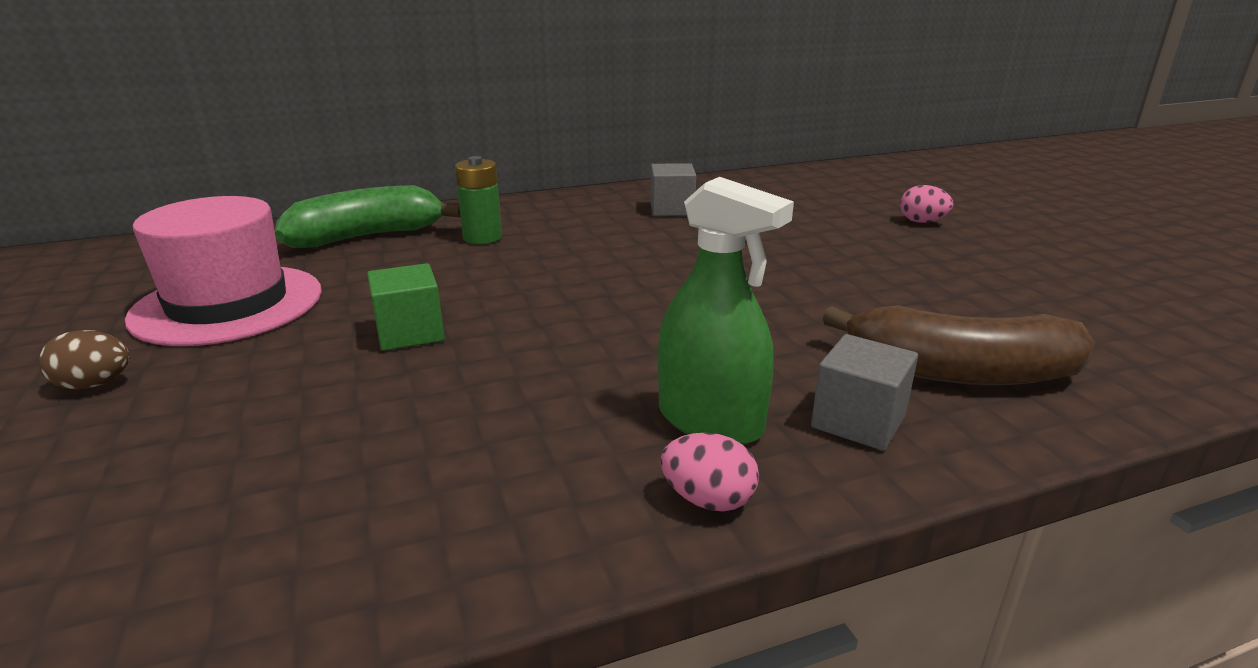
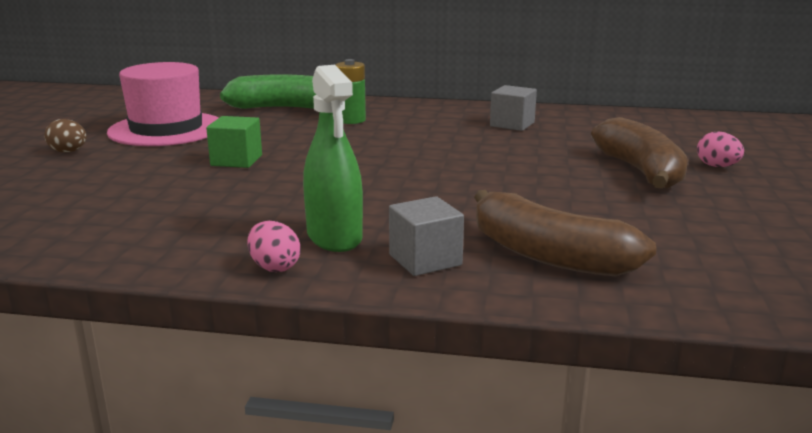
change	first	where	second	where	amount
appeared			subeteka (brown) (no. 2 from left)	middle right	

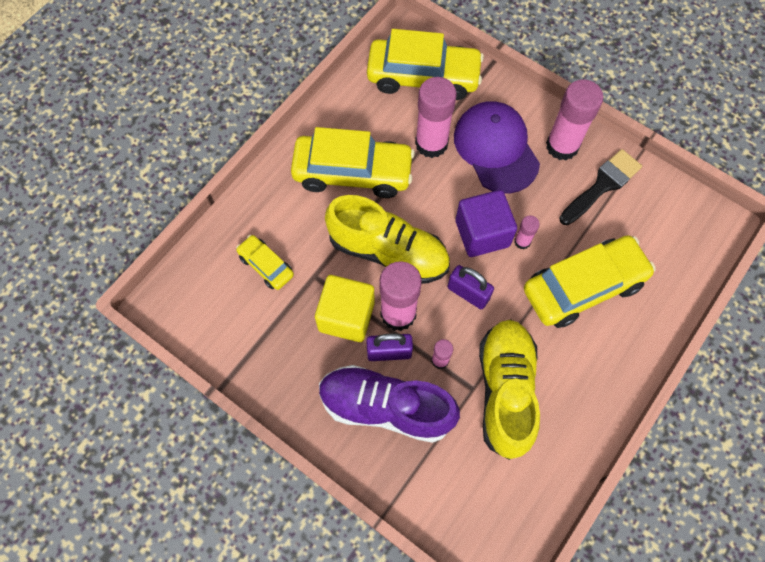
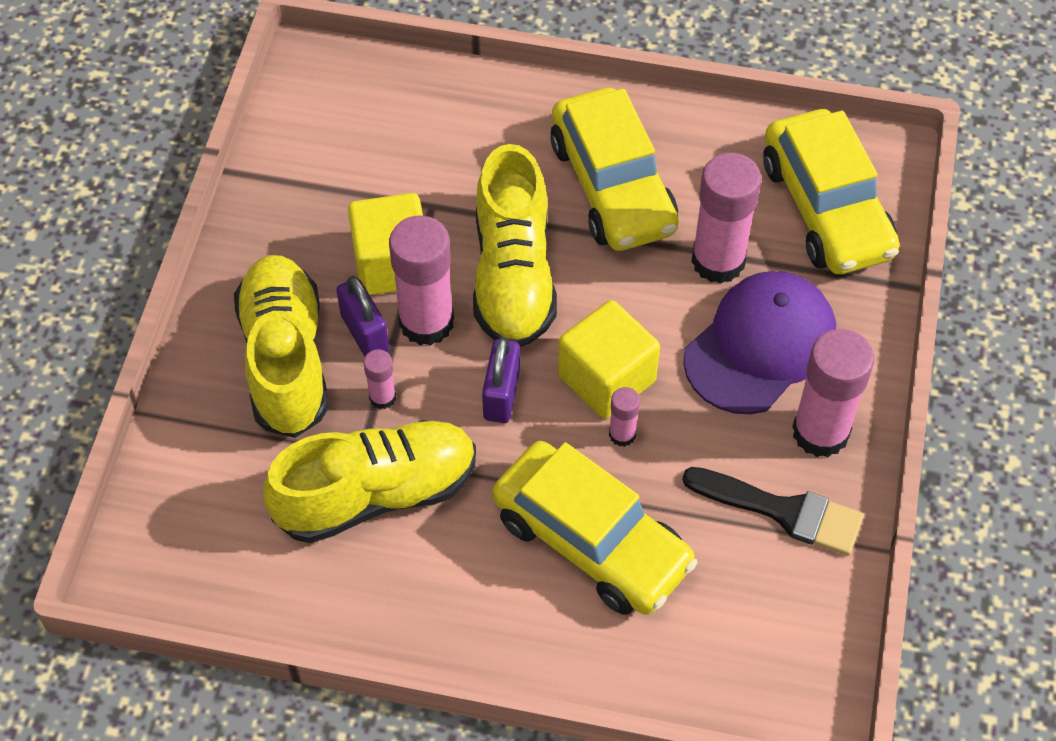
change	first	where	second	where	amount
colour	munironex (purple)	centre	munironex (yellow) (no. 2 from left)	centre	
missing	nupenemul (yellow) (no. 1 from left)	centre			
colour	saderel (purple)	bottom centre	saderel (yellow) (no. 1 from left)	middle left	

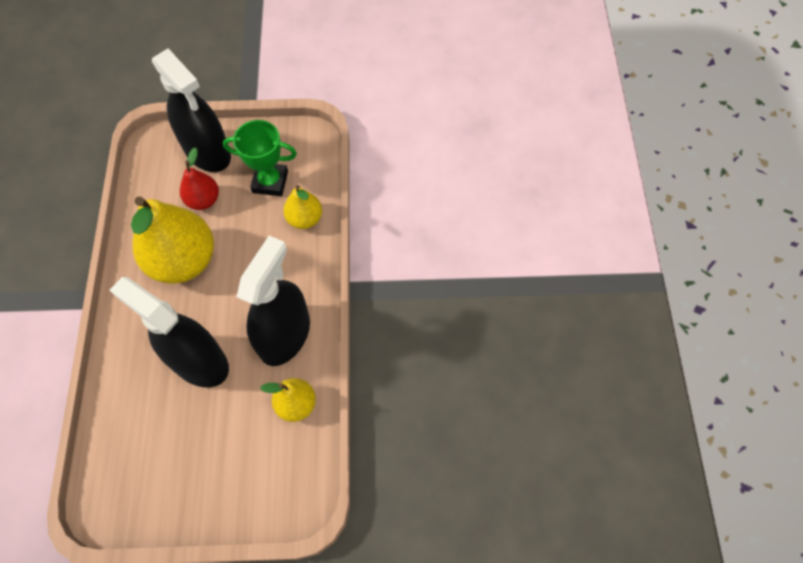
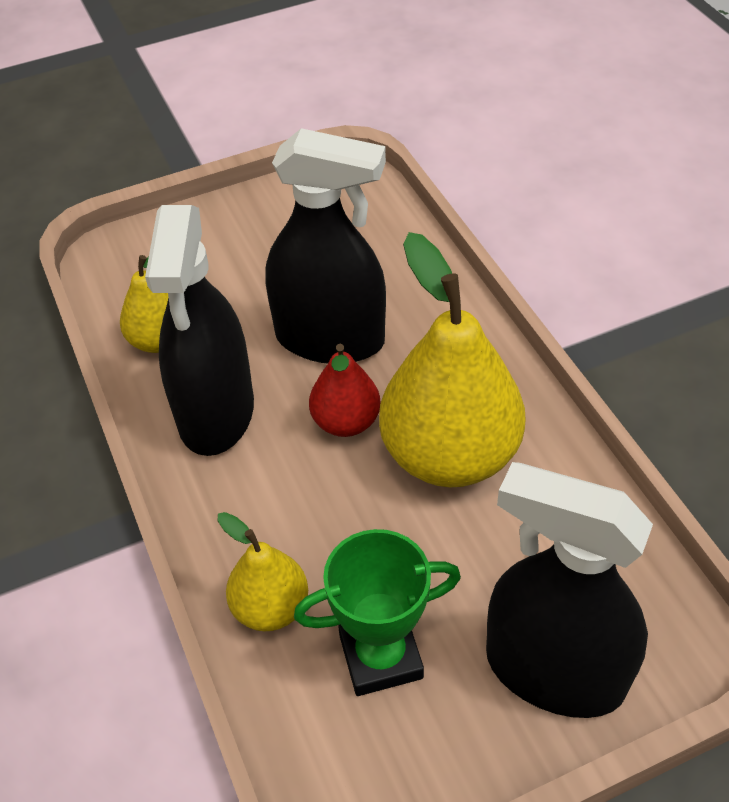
change	first	where	second	where	amount
relocated	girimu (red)	top left		centre	

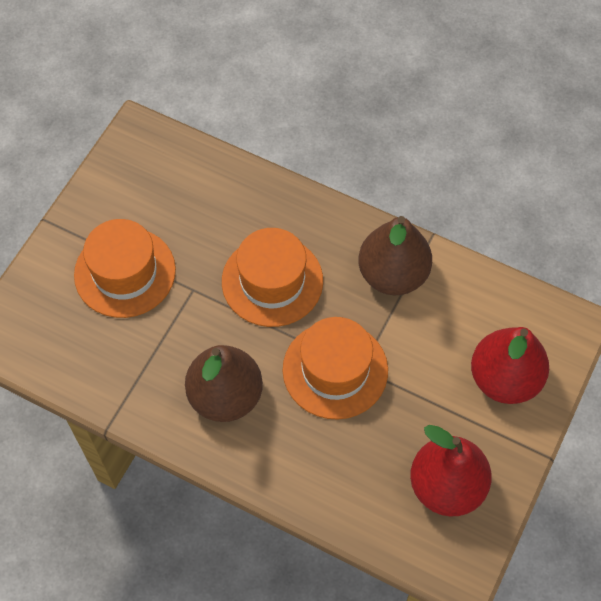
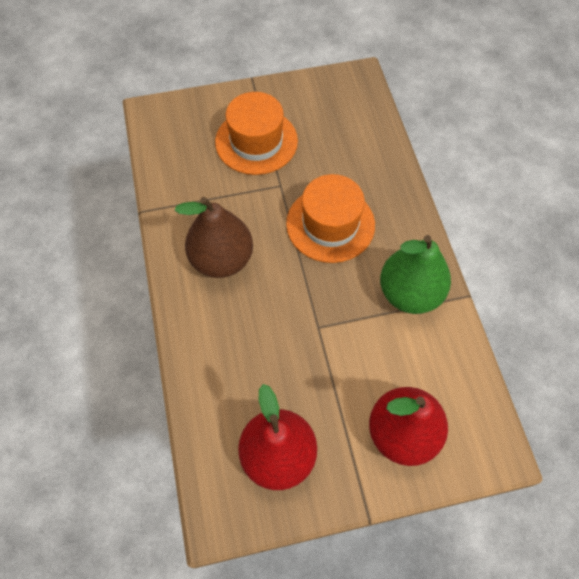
change	first	where	second	where	amount
colour	girimu (brown) (no. 2 from left)	centre	girimu (green)	middle right	
missing	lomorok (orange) (no. 3 from left)	centre			

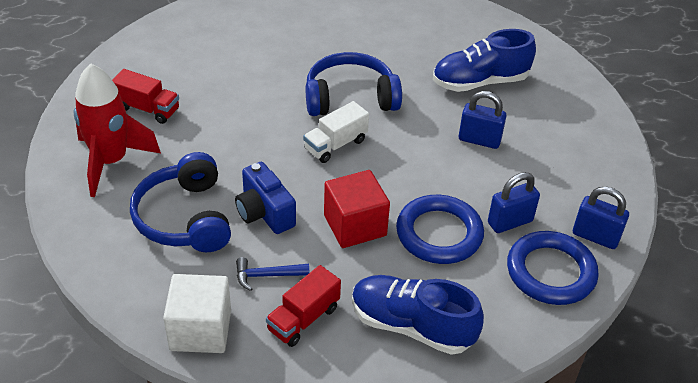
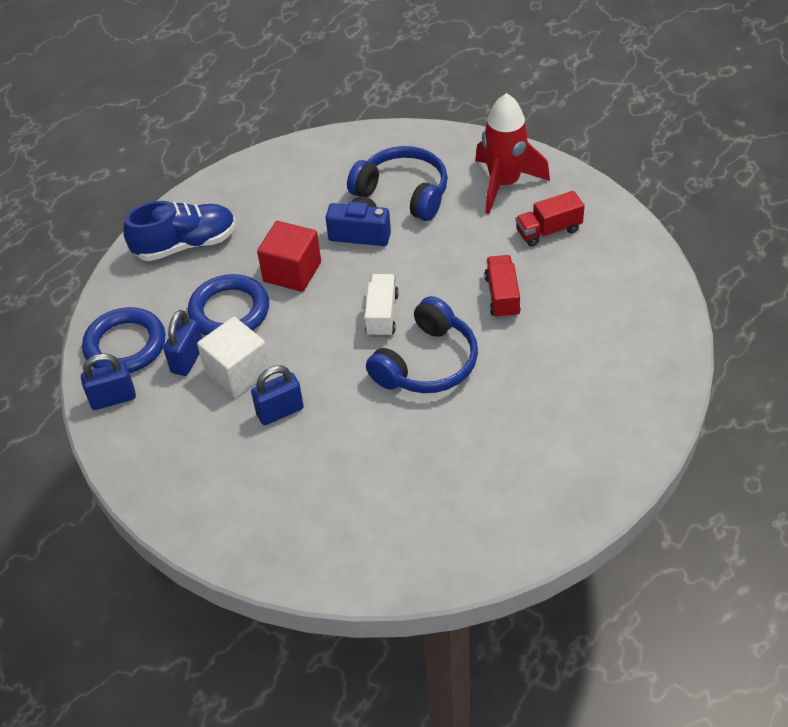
change	first	where	second	where	amount
missing	saderel (blue) (no. 2 from left)	top right			
missing	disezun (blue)	bottom centre			
relocated	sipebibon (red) (no. 2 from left in the first image)	bottom centre	sipebibon (red) (no. 1 from left)	centre	
relocated	munironex (white)	bottom left		middle left	

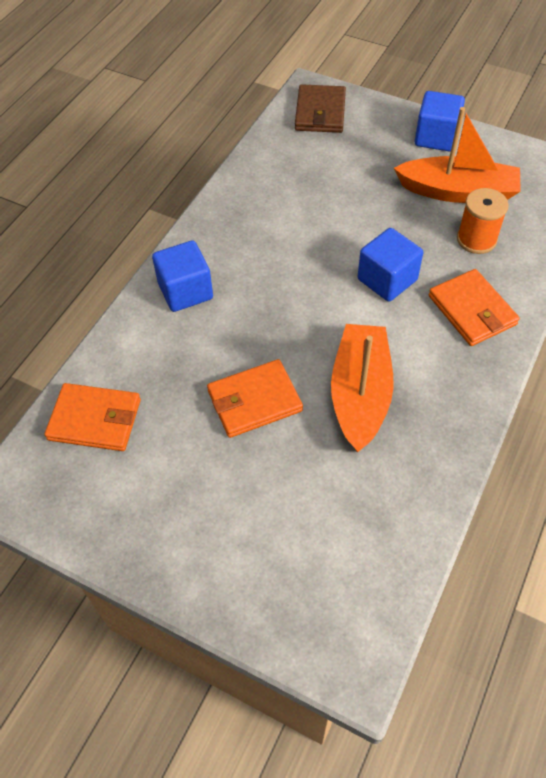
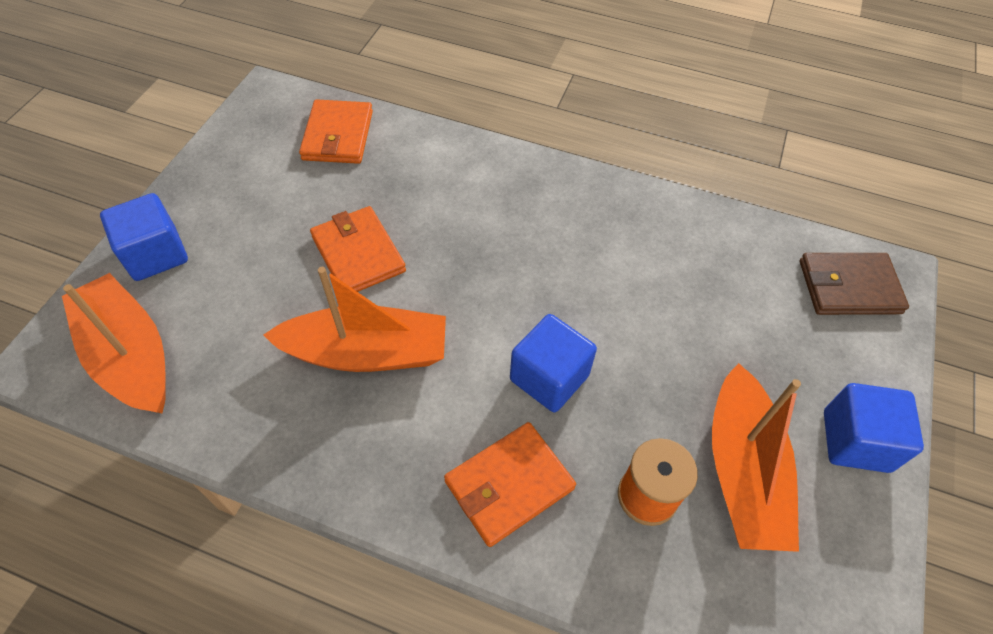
change	first	where	second	where	amount
relocated	munironex (blue) (no. 1 from left)	centre		middle left	
appeared			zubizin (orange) (no. 1 from left)	middle left	

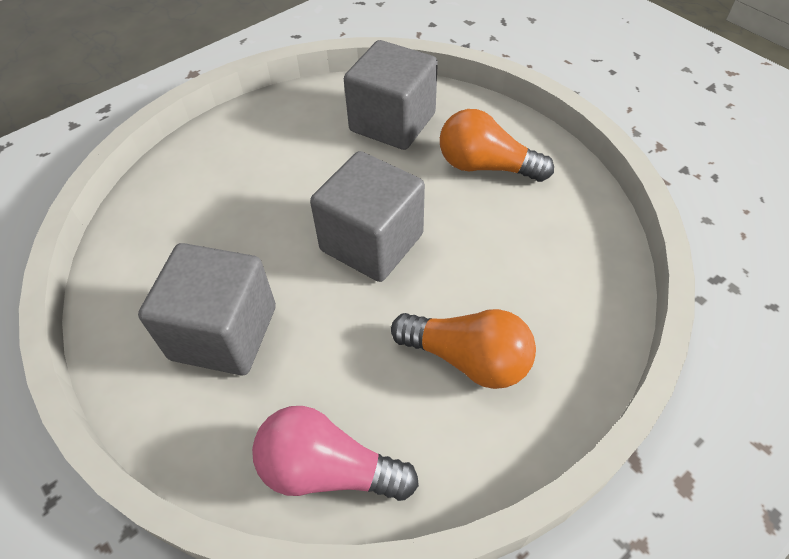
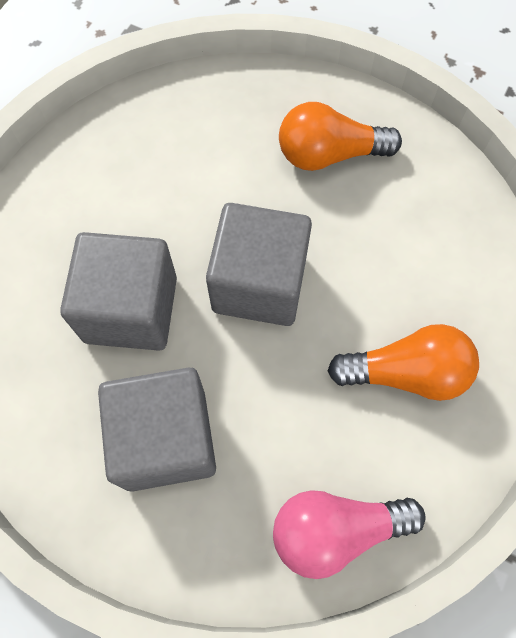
change	first	where	second	where	amount
relocated	munironex (grey) (no. 3 from left in the first image)	top centre	munironex (grey) (no. 1 from left)	middle left	

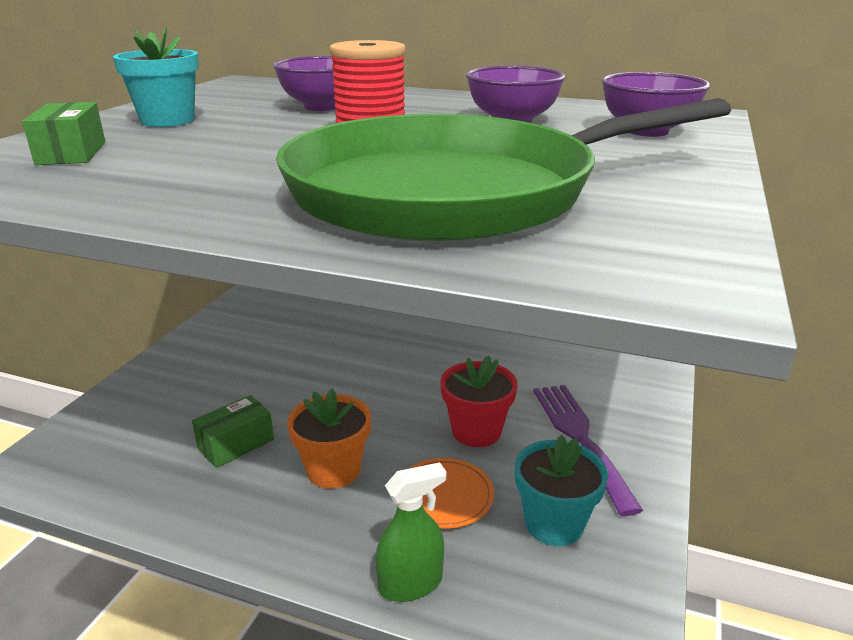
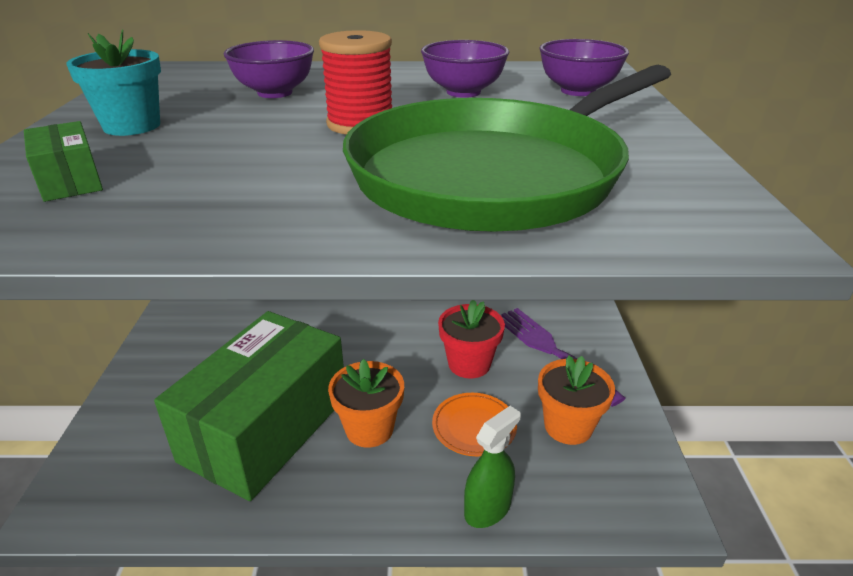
change	first	where	second	where	amount
size	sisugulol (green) (no. 2 from left)	bottom left		bottom left	x2.47
colour	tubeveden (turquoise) (no. 2 from left)	bottom centre	tubeveden (orange) (no. 2 from left)	bottom right	

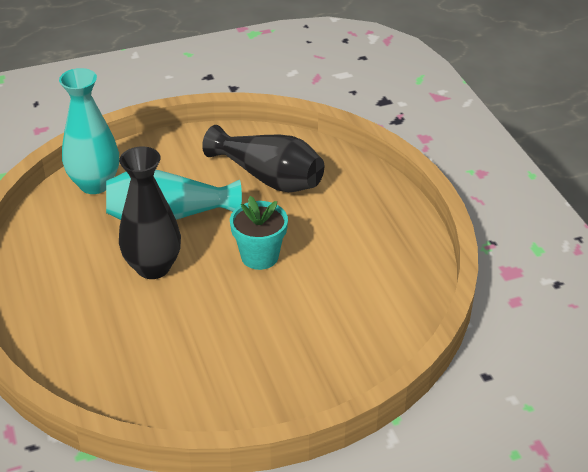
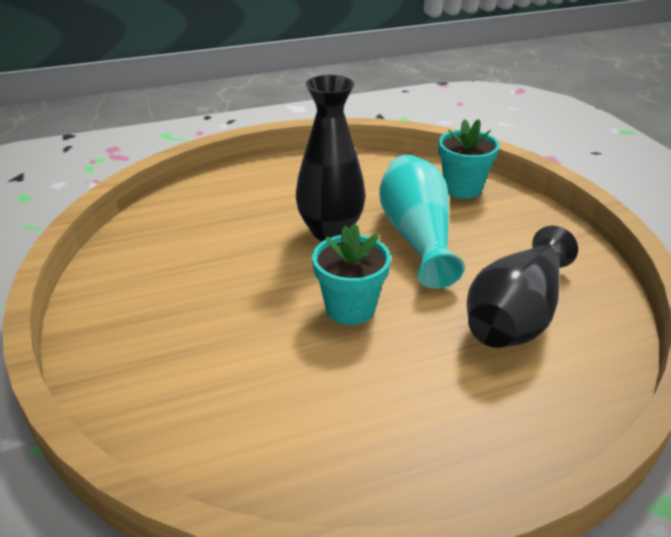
change	first	where	second	where	amount
exchanged	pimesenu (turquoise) (no. 1 from left)	top left	tubeveden (turquoise) (no. 2 from left)	top right	

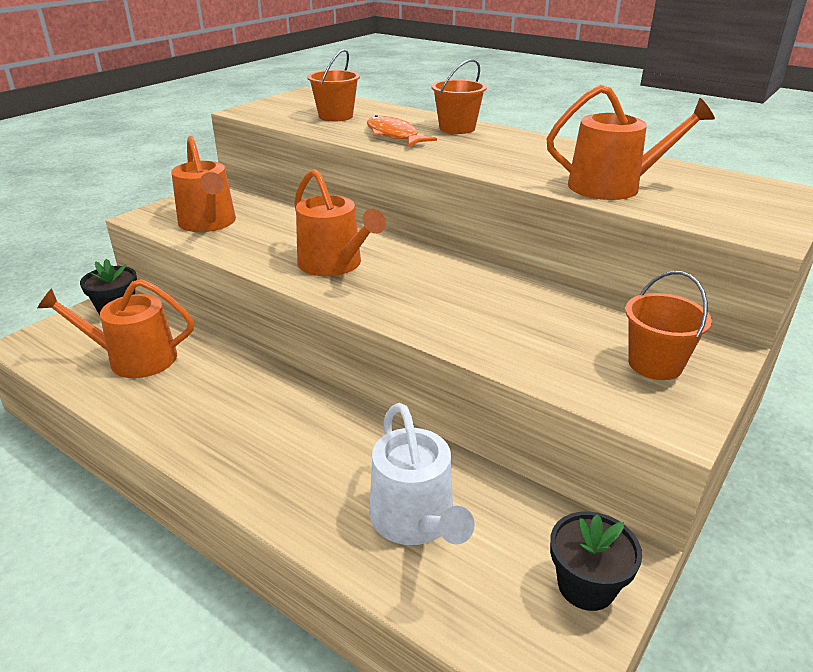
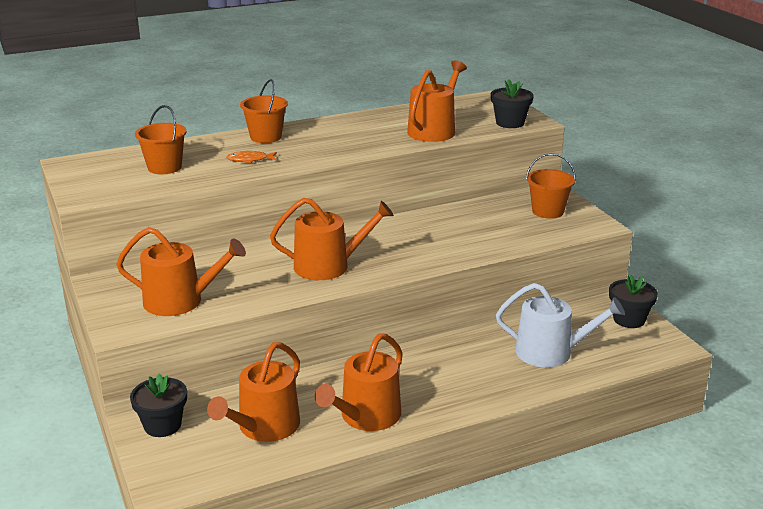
change	first	where	second	where	amount
size	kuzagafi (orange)	top centre		top left	x0.63
appeared			tubeveden (black) (no. 2 from left)	top right	
appeared			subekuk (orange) (no. 4 from left)	bottom centre	

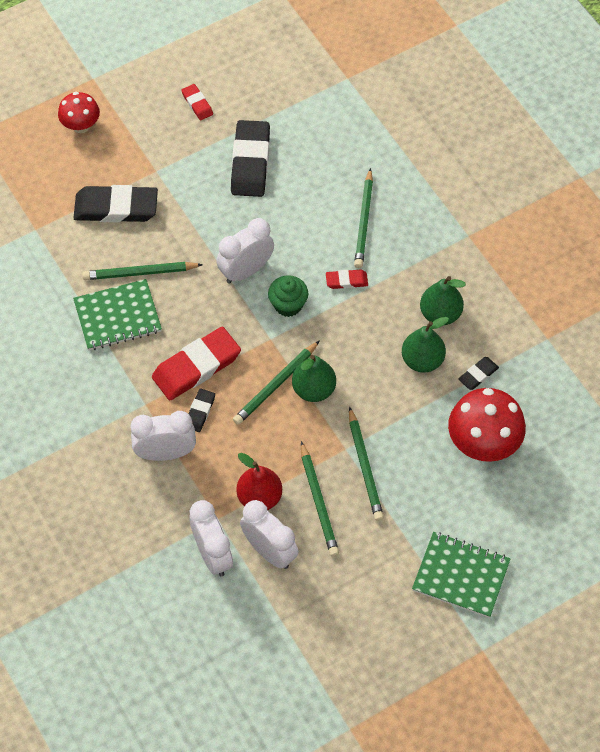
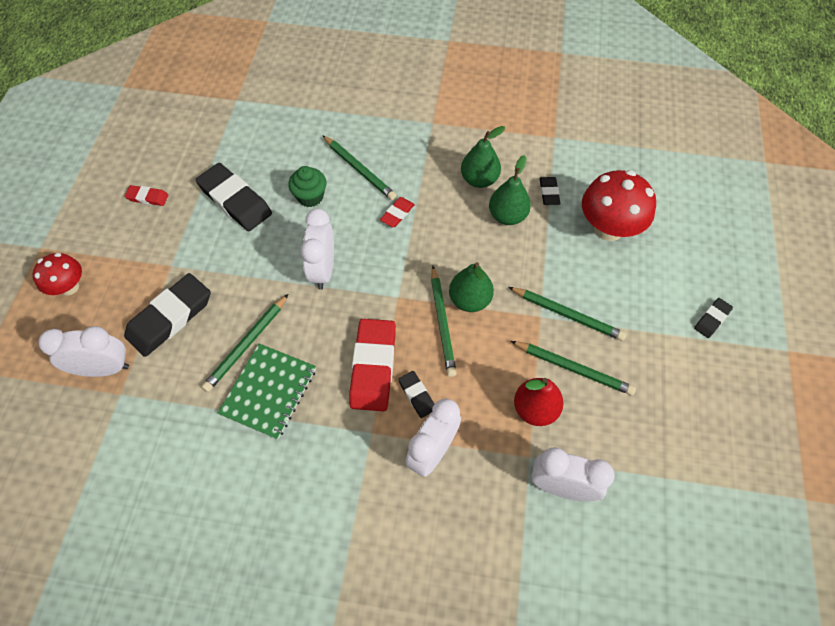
change	first	where	second	where	amount
relocated	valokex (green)	centre		top centre	
relocated	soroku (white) (no. 4 from left in the first image)	bottom centre	soroku (white) (no. 1 from left)	middle left	
exchanged	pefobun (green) (no. 2 from left)	bottom right	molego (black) (no. 5 from left)	middle right	

